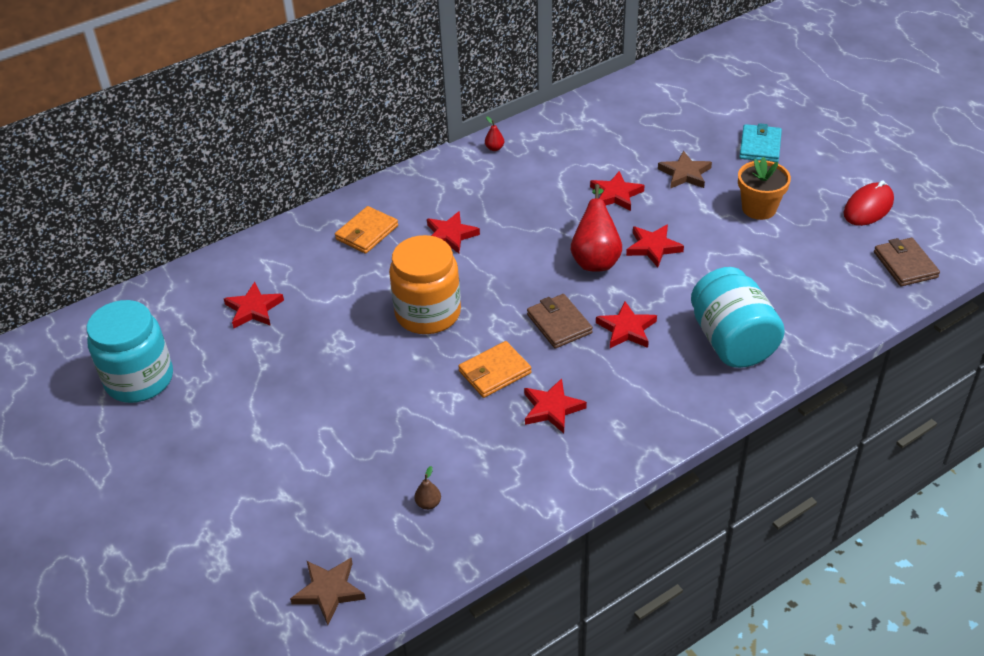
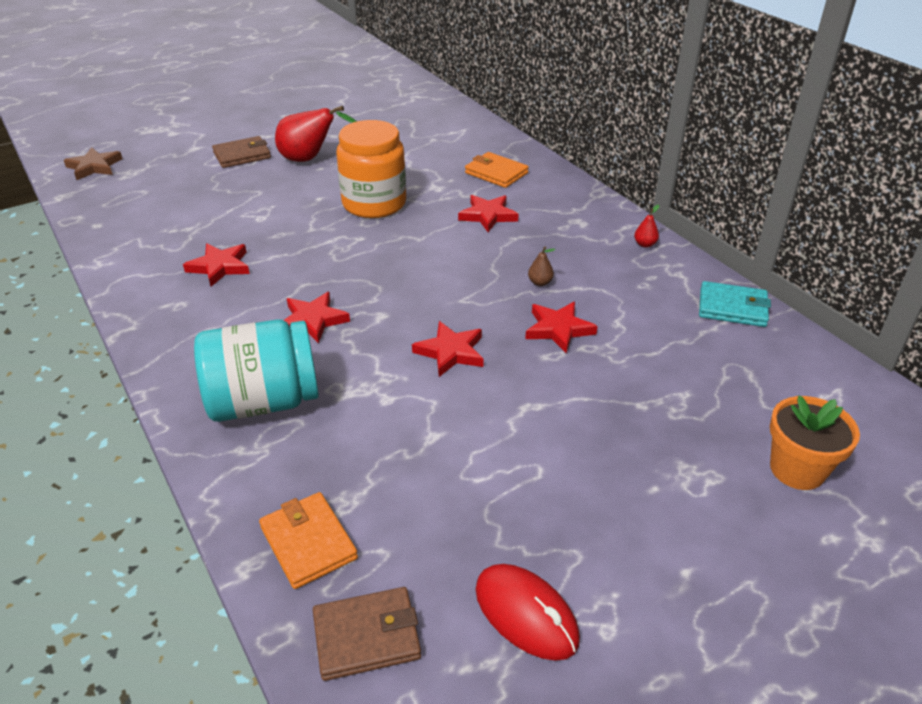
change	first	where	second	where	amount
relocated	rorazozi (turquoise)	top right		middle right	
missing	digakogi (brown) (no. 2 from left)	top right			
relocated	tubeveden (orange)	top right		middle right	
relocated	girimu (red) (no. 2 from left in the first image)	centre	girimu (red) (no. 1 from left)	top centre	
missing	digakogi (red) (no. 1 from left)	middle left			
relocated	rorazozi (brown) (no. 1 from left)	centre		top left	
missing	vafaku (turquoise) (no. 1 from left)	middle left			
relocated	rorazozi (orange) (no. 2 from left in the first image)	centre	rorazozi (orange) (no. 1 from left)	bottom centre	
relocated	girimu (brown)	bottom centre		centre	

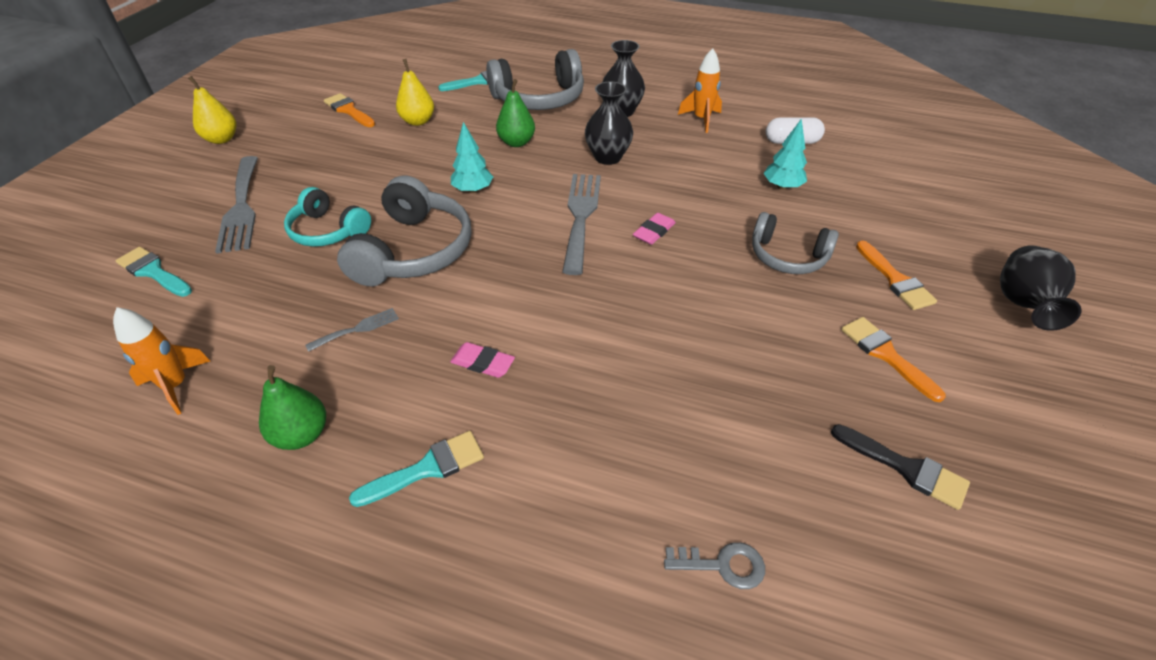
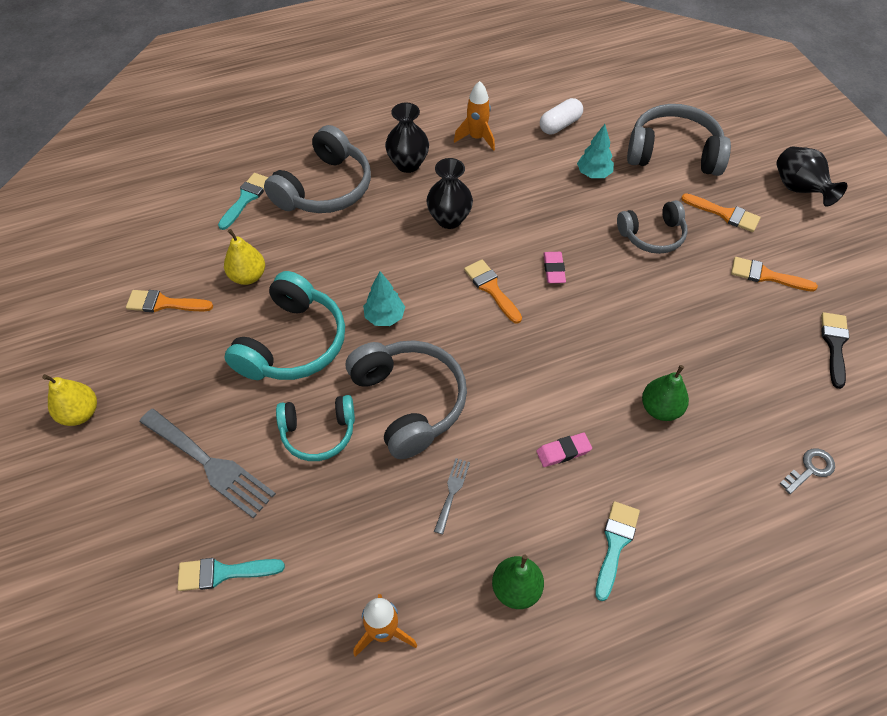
change	first	where	second	where	amount
relocated	girimu (green) (no. 2 from left)	top centre		middle right	
exchanged	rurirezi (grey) (no. 3 from left)	centre	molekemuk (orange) (no. 2 from left)	centre	
spun	molekemuk (black)	bottom right		middle right	75 degrees counterclockwise
appeared			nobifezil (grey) (no. 4 from left)	top right	
appeared			nobifezil (turquoise) (no. 1 from left)	middle left	

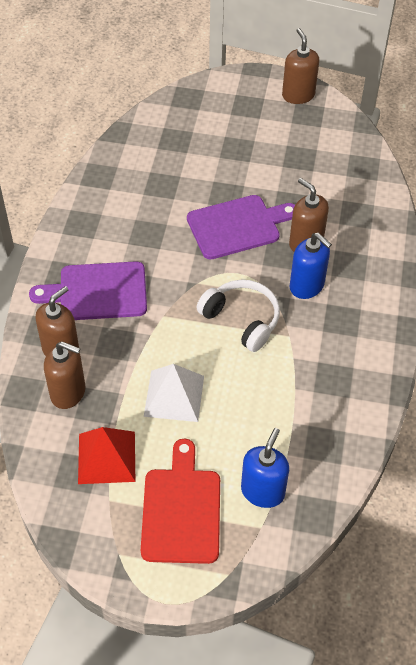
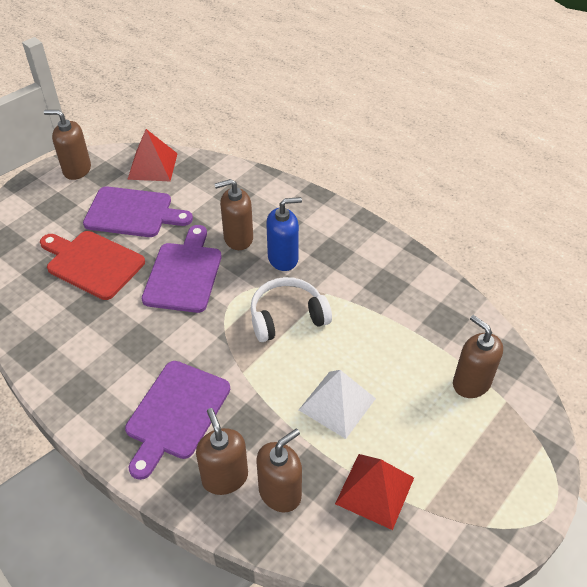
change	first	where	second	where	amount
colour	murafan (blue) (no. 1 from left)	bottom centre	murafan (brown) (no. 5 from left)	middle right	
relocated	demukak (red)	bottom centre		middle left	
appeared			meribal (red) (no. 1 from left)	top left	
appeared			demukak (purple) (no. 1 from left)	middle left	

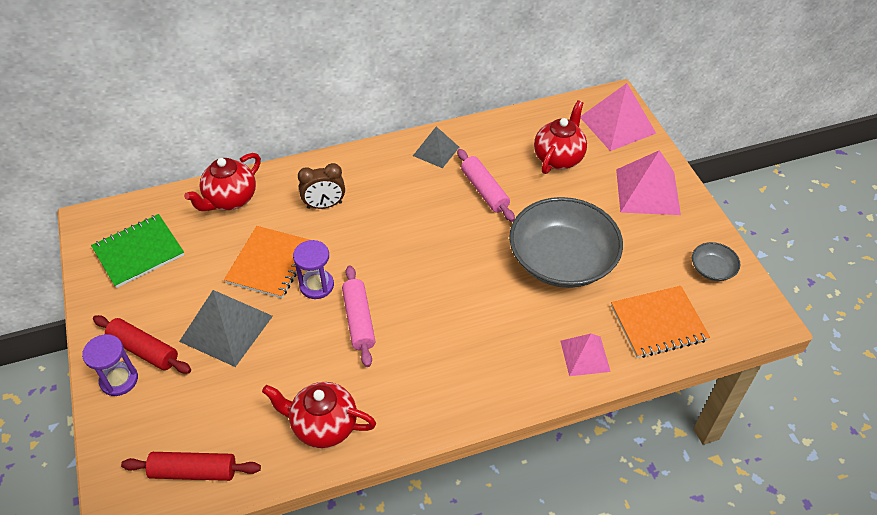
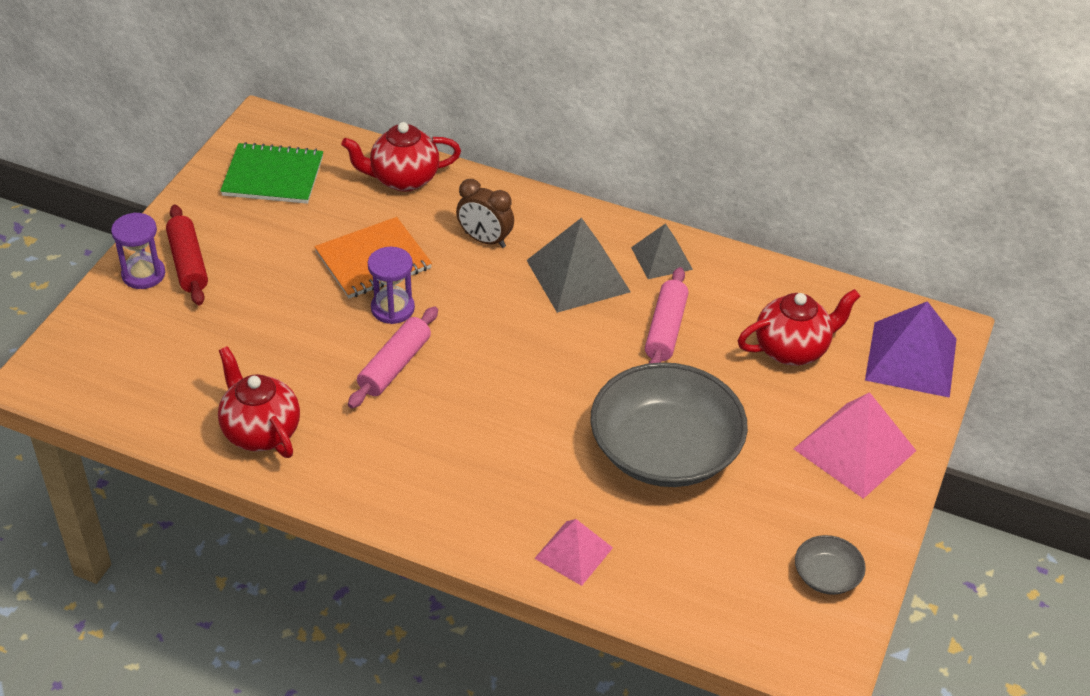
change	first	where	second	where	amount
colour	meribal (pink) (no. 2 from left)	top right	meribal (purple)	middle right	
missing	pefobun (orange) (no. 2 from left)	middle right			
relocated	meribal (grey) (no. 1 from left)	middle left		centre	
missing	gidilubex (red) (no. 2 from left)	bottom left			

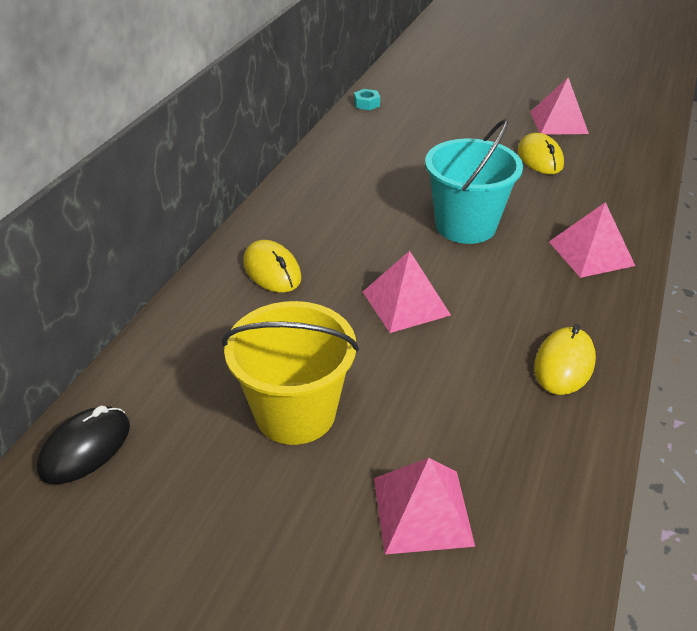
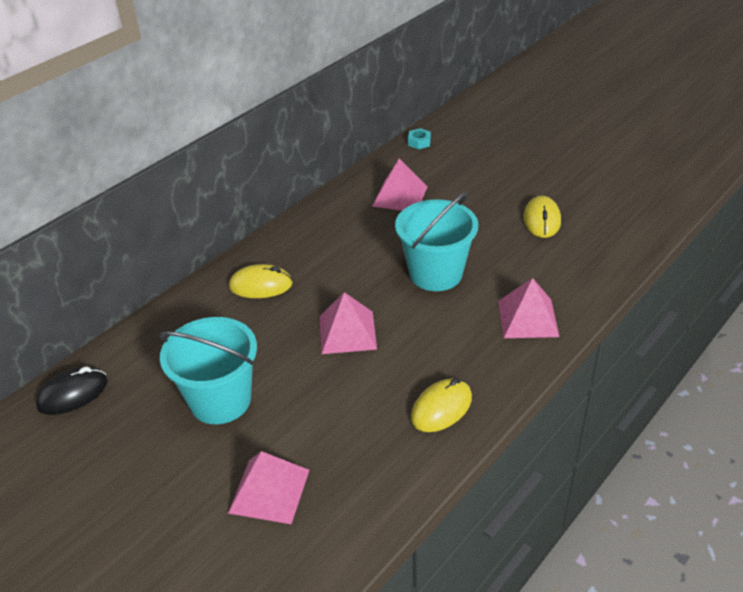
change	first	where	second	where	amount
relocated	meribal (pink) (no. 3 from left)	top right		top centre	
spun	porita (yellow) (no. 1 from left)	centre		centre	75 degrees counterclockwise
colour	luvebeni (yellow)	centre	luvebeni (turquoise) (no. 1 from left)	middle left	

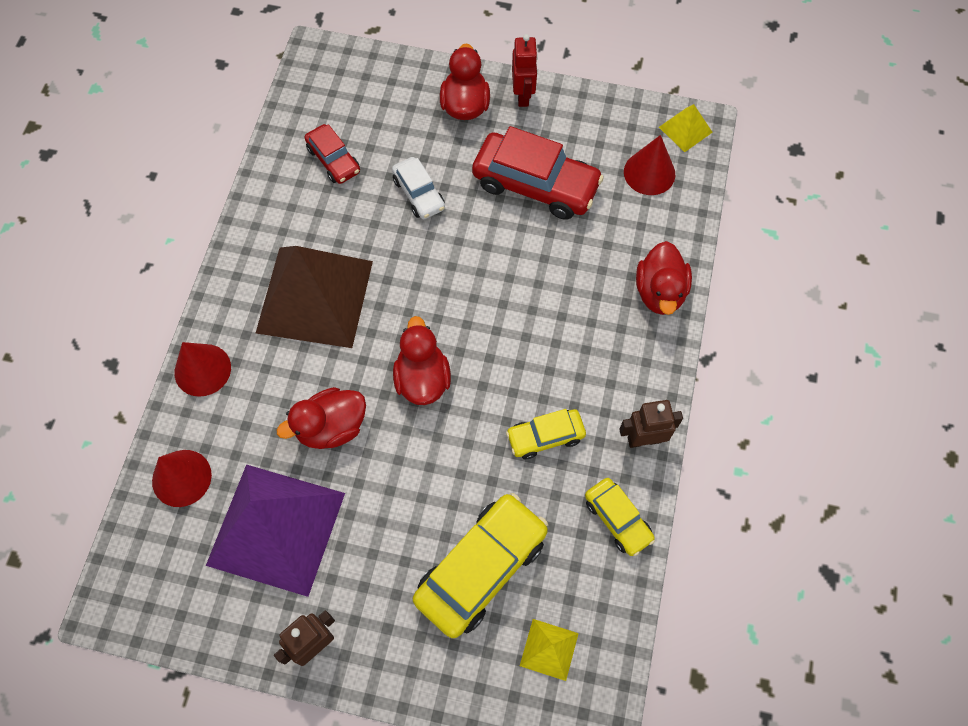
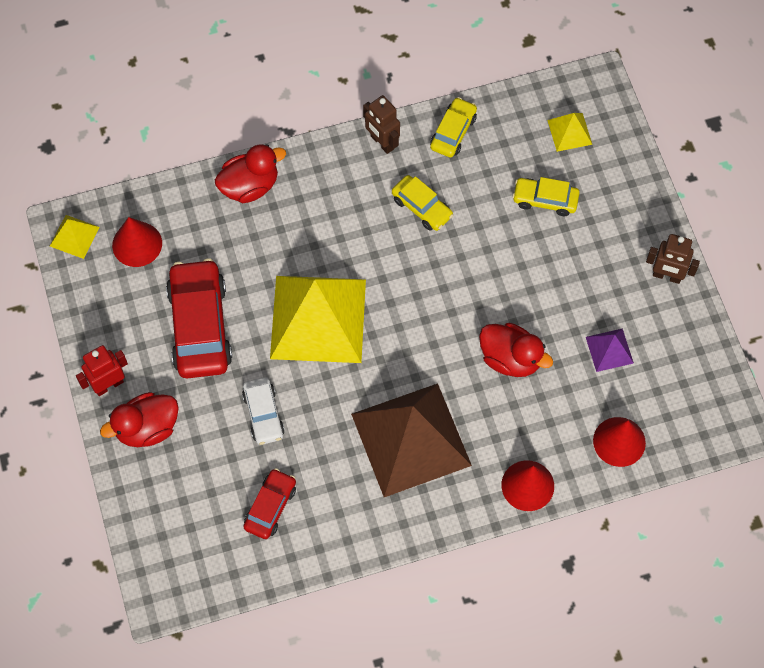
change	first	where	second	where	amount
spun	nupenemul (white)	top centre		centre	135 degrees clockwise
missing	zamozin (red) (no. 2 from left)	centre			
size	meribal (purple)	bottom left		middle right	x0.42
size	nupenemul (yellow) (no. 1 from left in the first image)	bottom centre	nupenemul (yellow) (no. 3 from left)	top right	x0.55
appeared			meribal (yellow) (no. 2 from left)	centre	

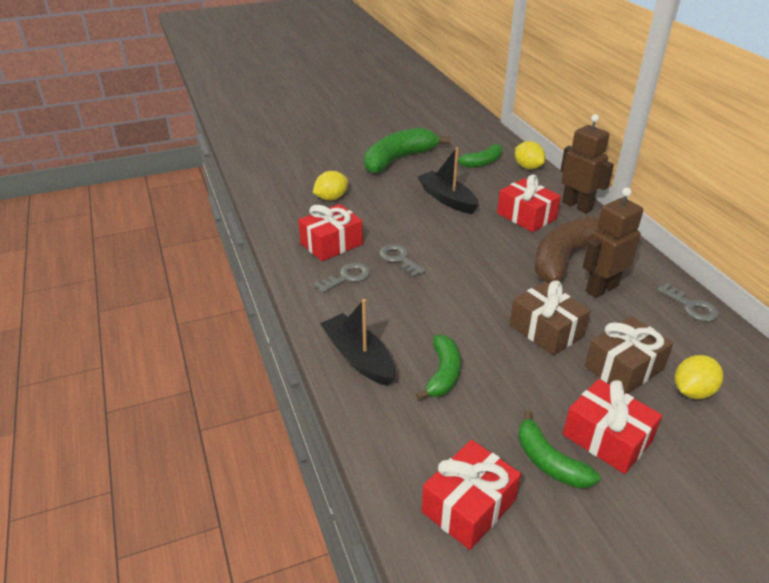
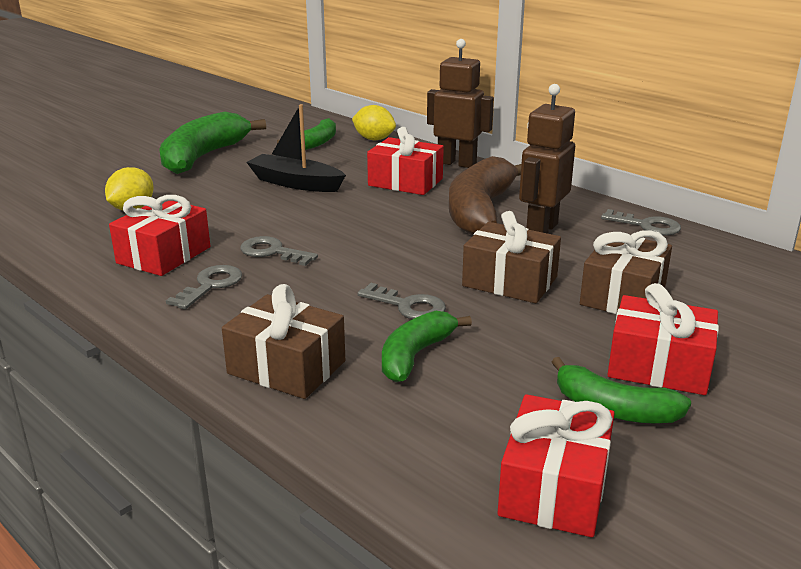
change	first	where	second	where	amount
exchanged	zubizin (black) (no. 1 from left)	centre	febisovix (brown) (no. 1 from left)	centre	
spun	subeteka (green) (no. 2 from left in the first image)	centre	subeteka (green) (no. 3 from left)	centre	135 degrees counterclockwise
missing	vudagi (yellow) (no. 3 from left)	middle right			
appeared			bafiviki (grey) (no. 3 from left)	centre	

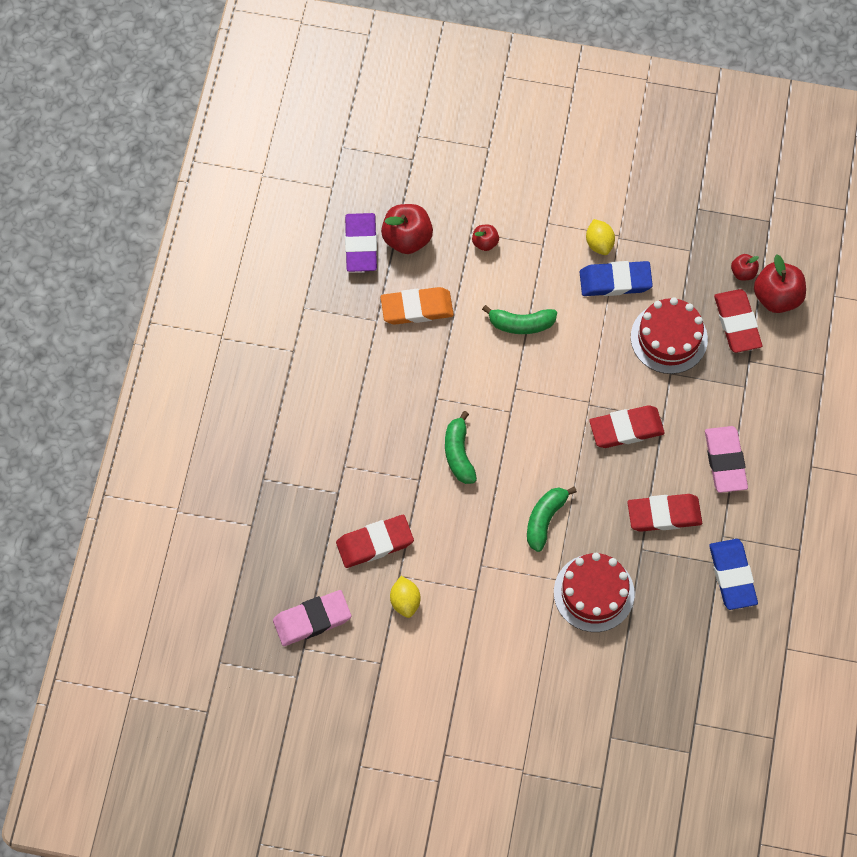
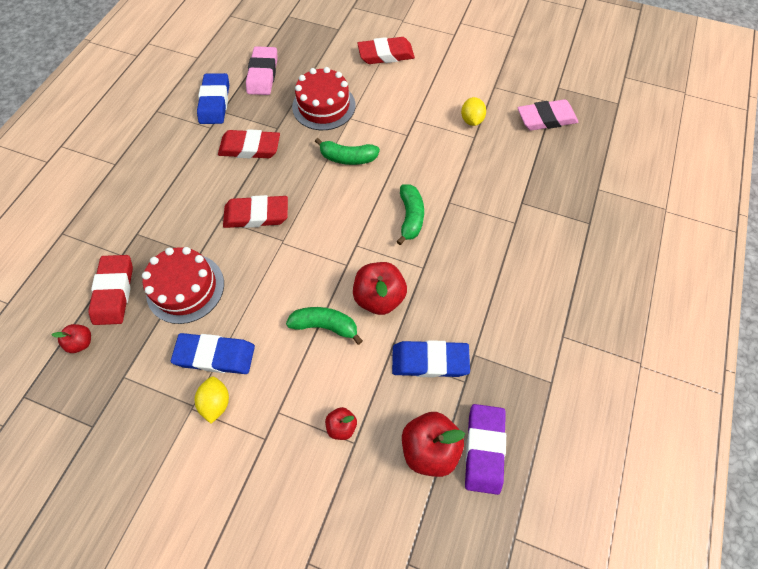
change	first	where	second	where	amount
relocated	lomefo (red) (no. 4 from left in the first image)	top right	lomefo (red) (no. 3 from left)	centre	
colour	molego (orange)	centre	molego (blue) (no. 3 from left)	centre	
relocated	molego (pink) (no. 2 from left in the first image)	middle right	molego (pink) (no. 1 from left)	top centre	
spun	subeteka (green) (no. 3 from left in the first image)	centre	subeteka (green) (no. 2 from left)	top centre	60 degrees clockwise
relocated	molego (red) (no. 1 from left in the first image)	centre	molego (red) (no. 4 from left)	top centre	

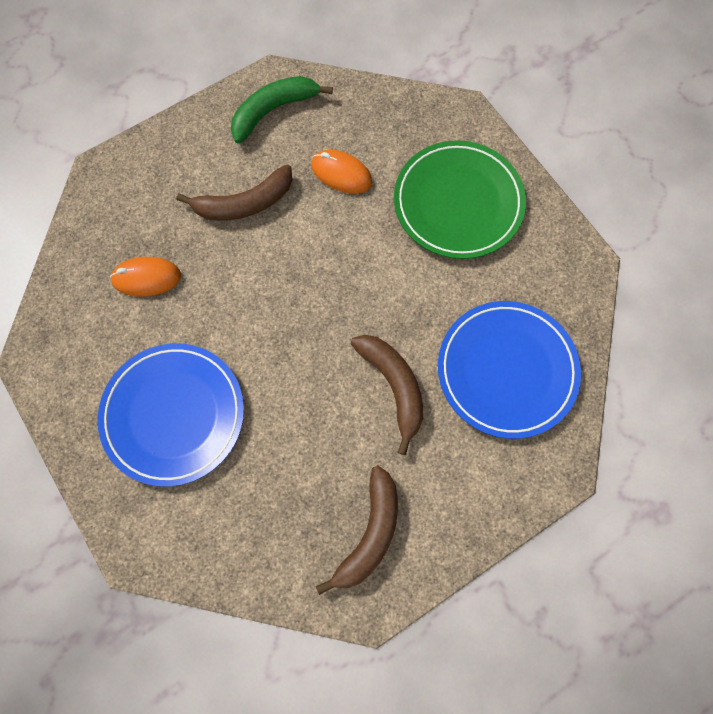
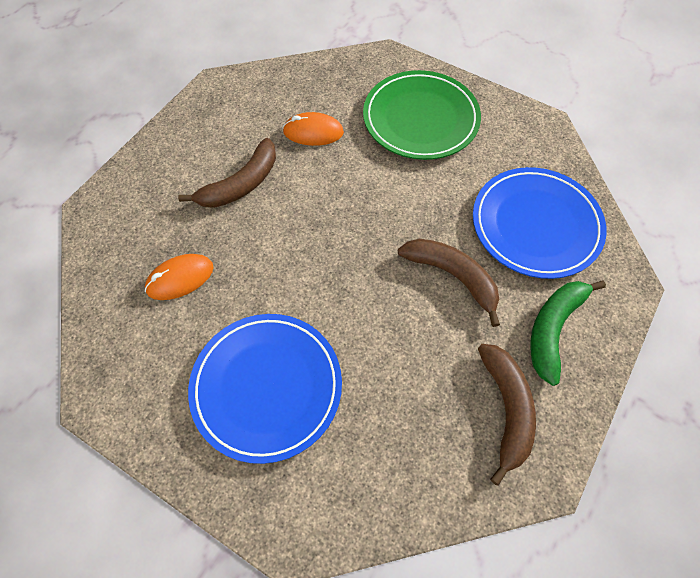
change	first	where	second	where	amount
relocated	subeteka (green)	top centre		middle right	

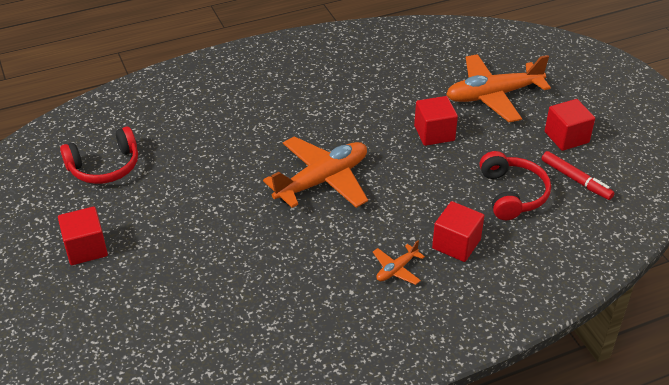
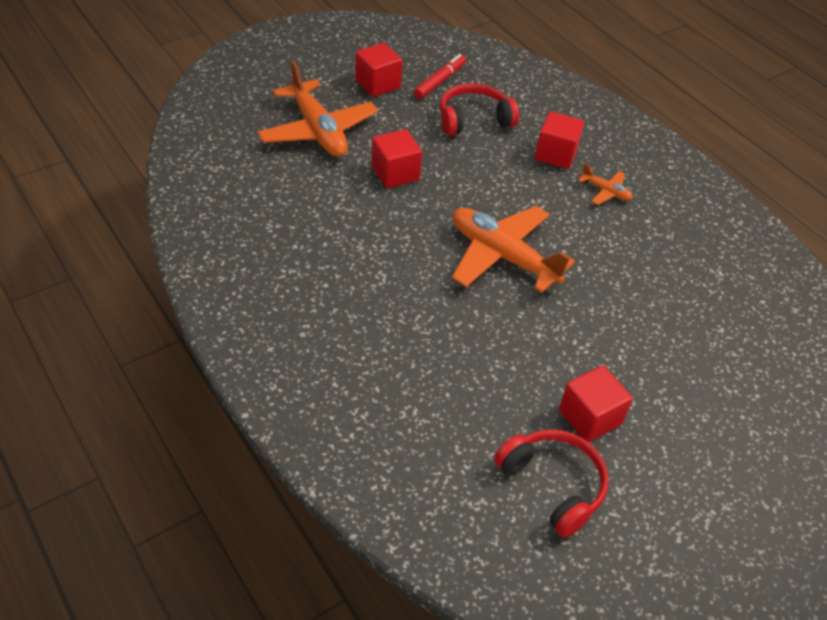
change	first	where	second	where	amount
relocated	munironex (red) (no. 1 from left in the first image)	middle left	munironex (red) (no. 4 from left)	middle right	

